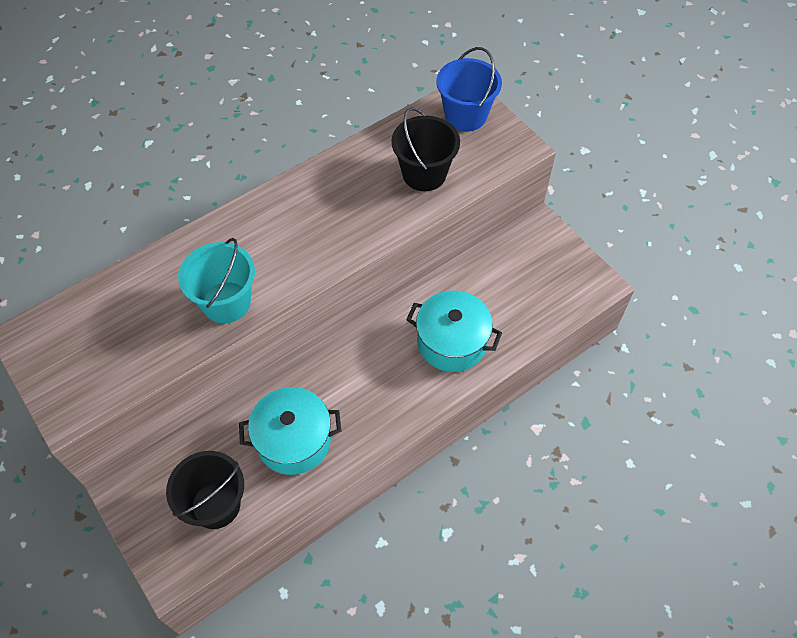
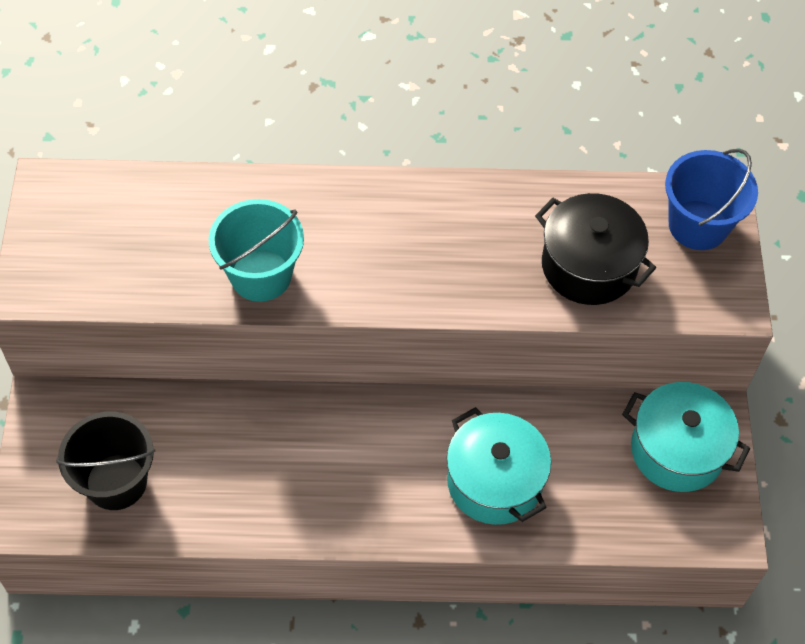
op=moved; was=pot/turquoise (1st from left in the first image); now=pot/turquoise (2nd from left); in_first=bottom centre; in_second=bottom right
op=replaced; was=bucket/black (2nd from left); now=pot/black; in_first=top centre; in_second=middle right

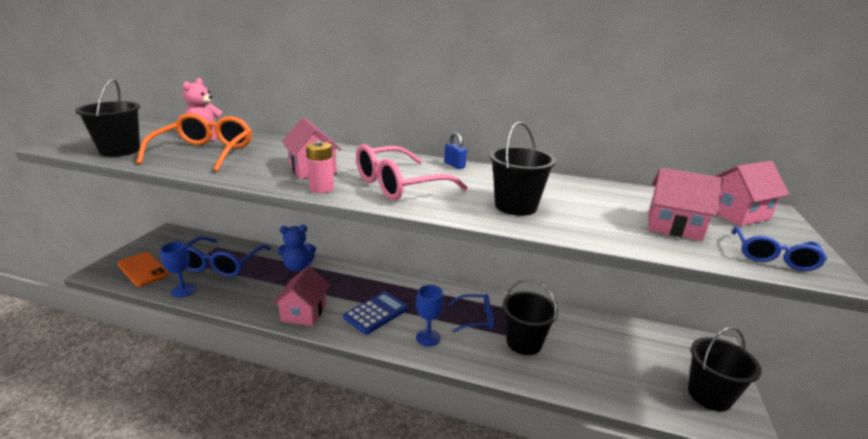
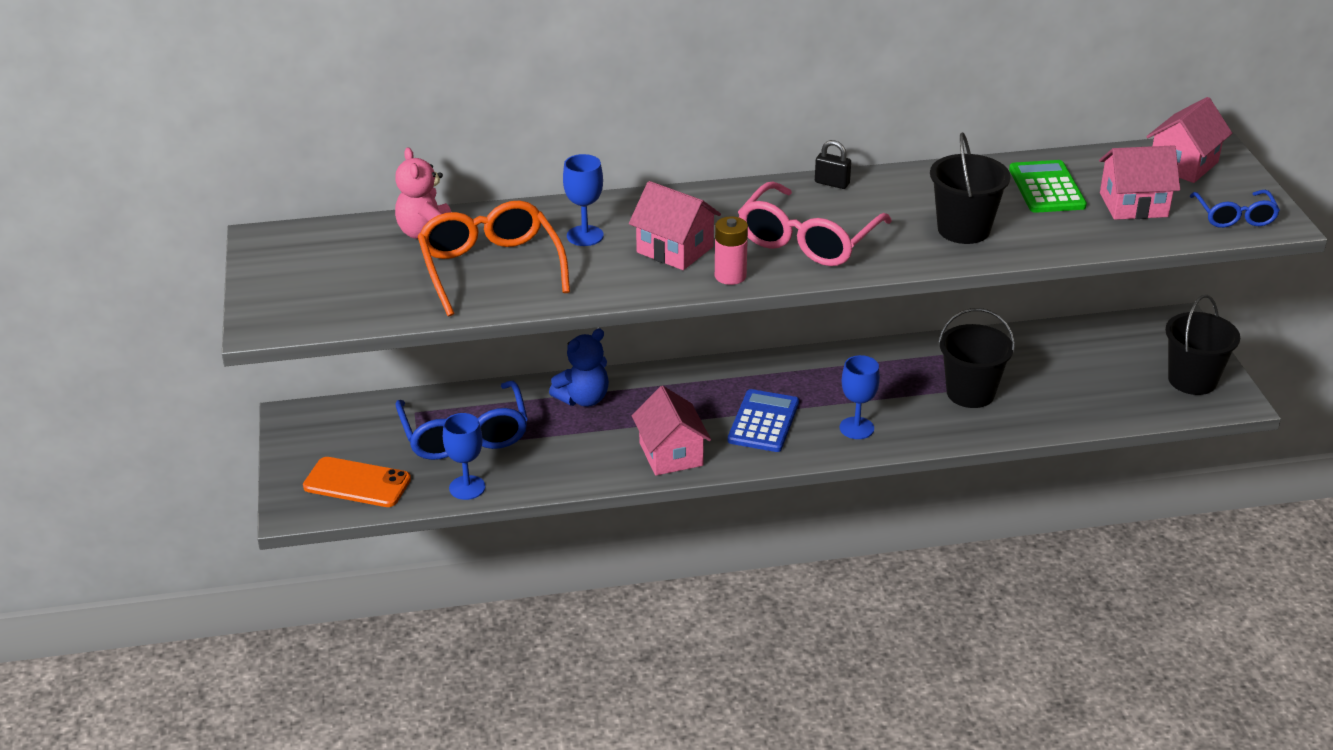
op=removed; was=bucket/black (1st from left); in_first=top left
op=recoloured; was=padlock/blue; now=padlock/black; in_first=centre; in_second=top centre
op=removed; was=glasses/blue (2nd from left); in_first=bottom centre
op=added; now=goblet/blue (2nd from left); in_second=top centre
op=added; now=calculator/green; in_second=top right

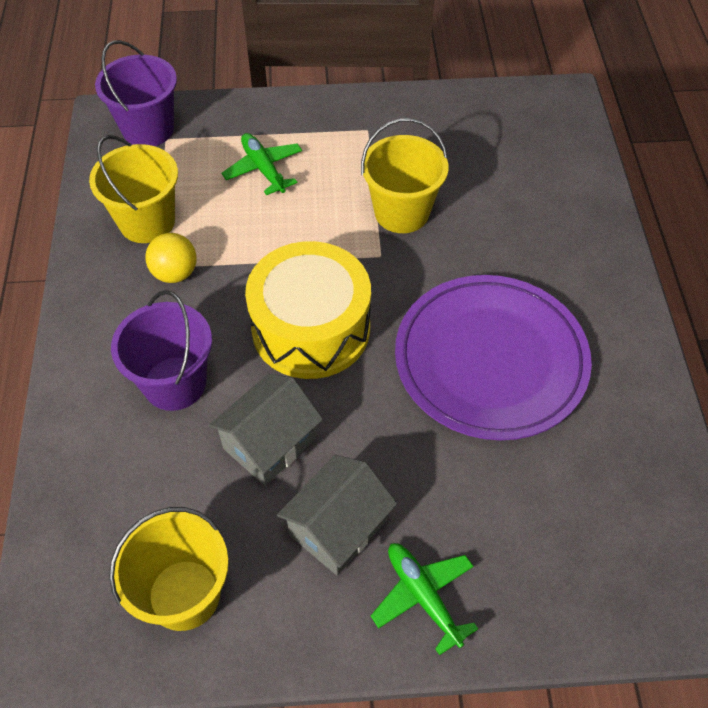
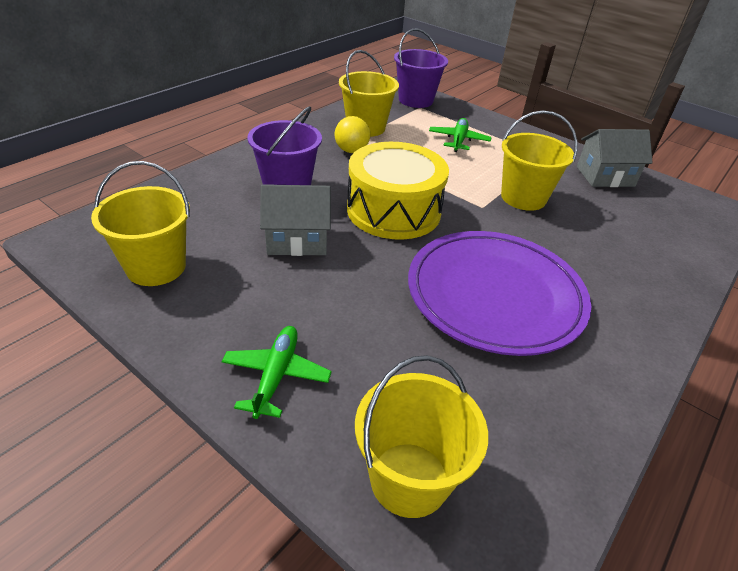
op=moved; was=house/grey (2nd from left); in_first=bottom centre; in_second=top right
op=added; now=bucket/yellow (3rd from left); in_second=bottom centre

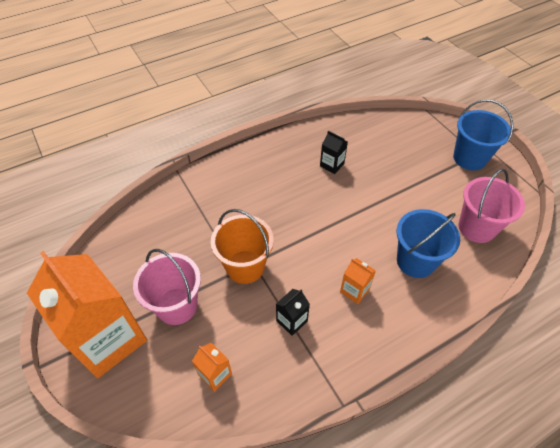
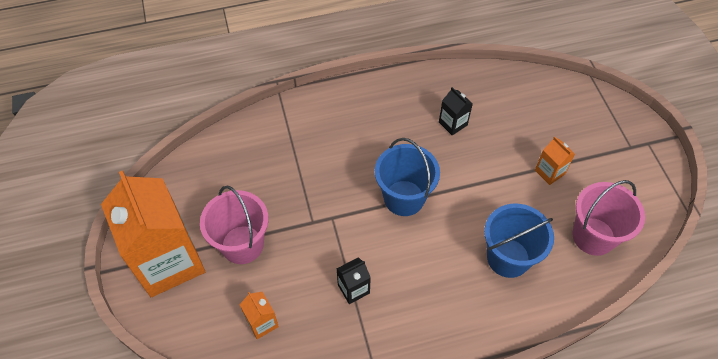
op=removed; was=bucket/orange; in_first=centre
op=moved; was=carton/orange (3rd from left); in_first=centre; in_second=middle right
op=moved; was=bucket/blue (2nd from left in the first image); now=bucket/blue (1st from left); in_first=top right; in_second=centre

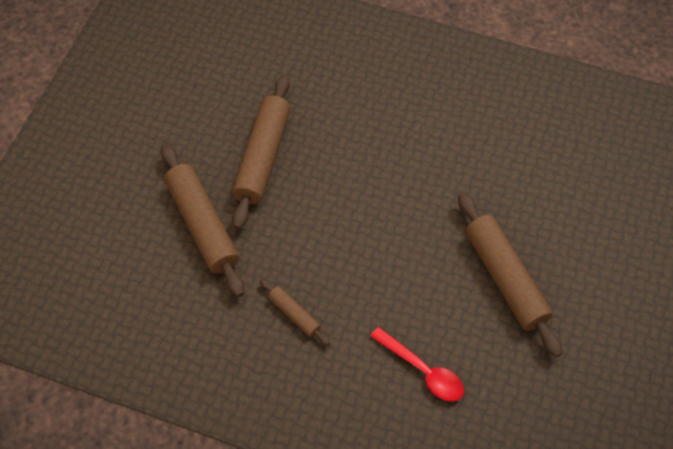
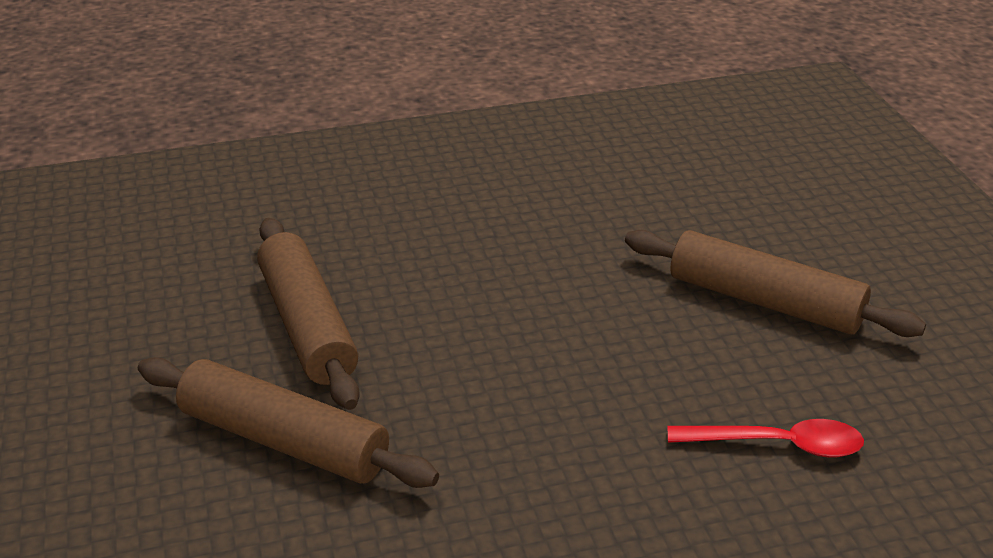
op=removed; was=rolling pin/brown (3rd from left); in_first=bottom centre

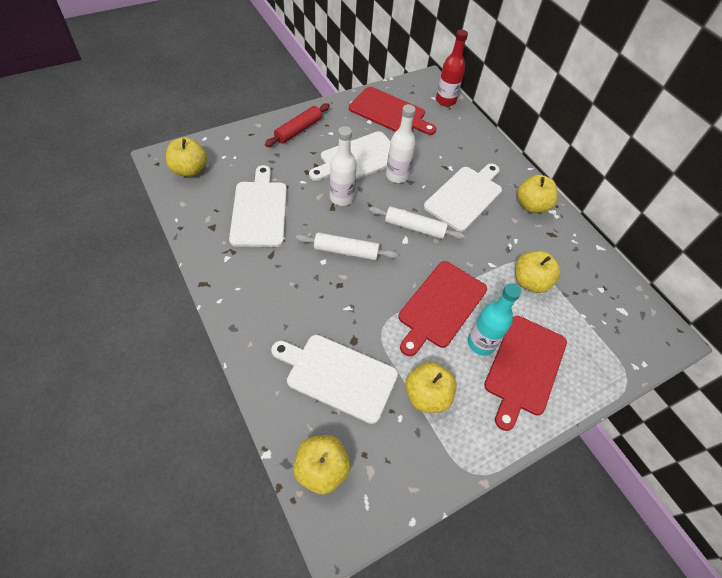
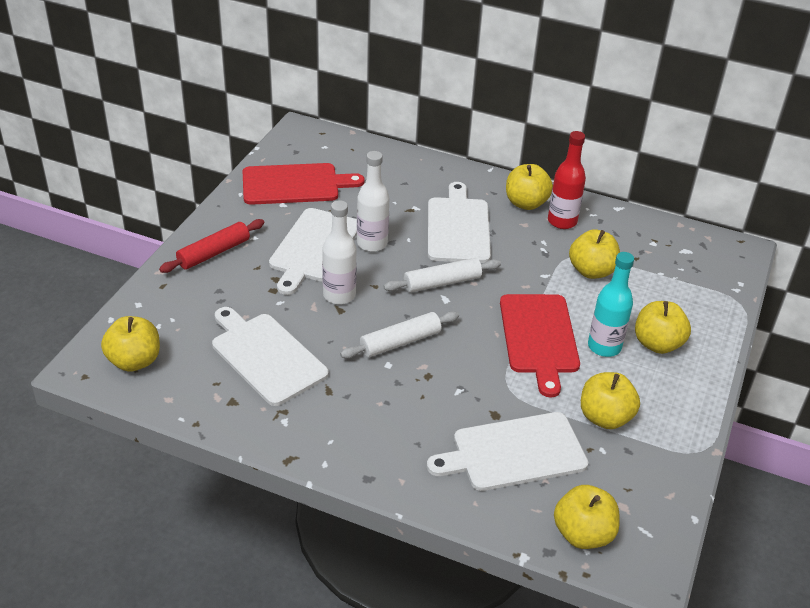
op=turned; was=rolling pin/red; in_first=top centre; in_second=middle left; clockwise=45
op=moved; was=bottle/red; in_first=top centre; in_second=top right
op=replaced; was=cutting board/red (3rd from left); now=apple/yellow (6th from left); in_first=middle right; in_second=middle right

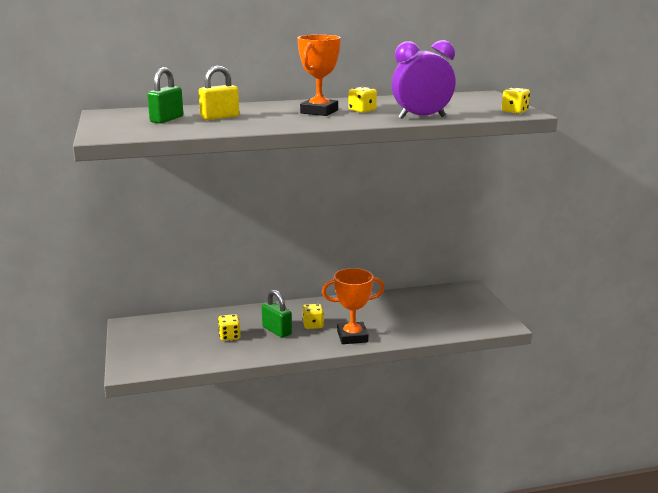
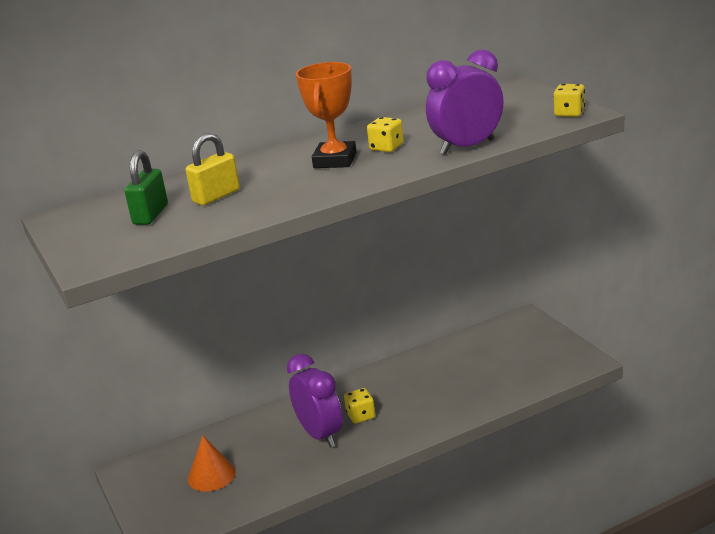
op=removed; was=dice/yellow (1st from left); in_first=centre
op=replaced; was=padlock/green (2nd from left); now=clock/purple (1st from left); in_first=centre; in_second=bottom centre
op=removed; was=trophy/orange (2nd from left); in_first=centre
op=added; now=cone/orange; in_second=bottom left

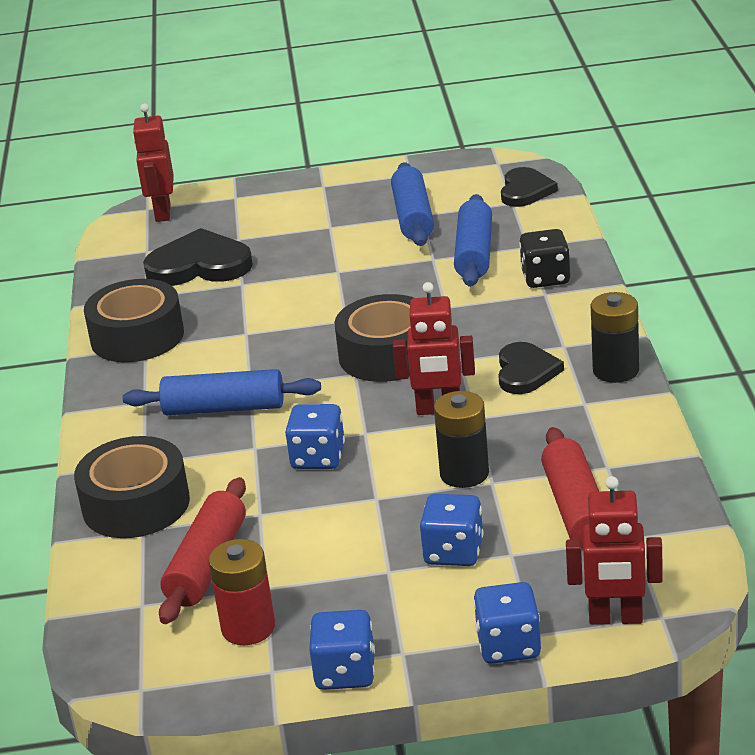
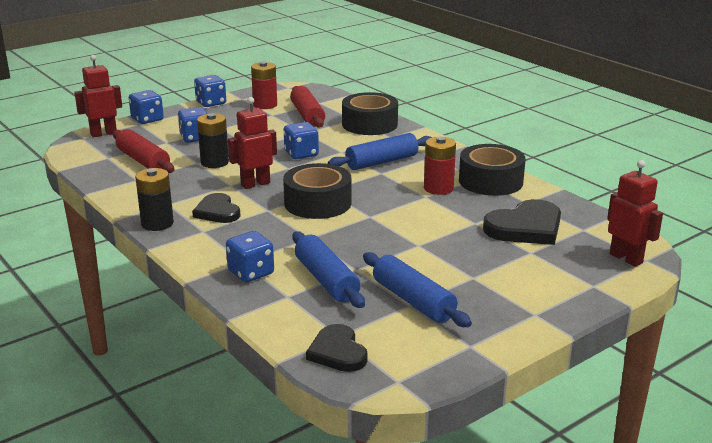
op=recoloured; was=dice/black; now=dice/blue (4th from left); in_first=middle right; in_second=centre
op=added; now=battery/red (2nd from left); in_second=centre

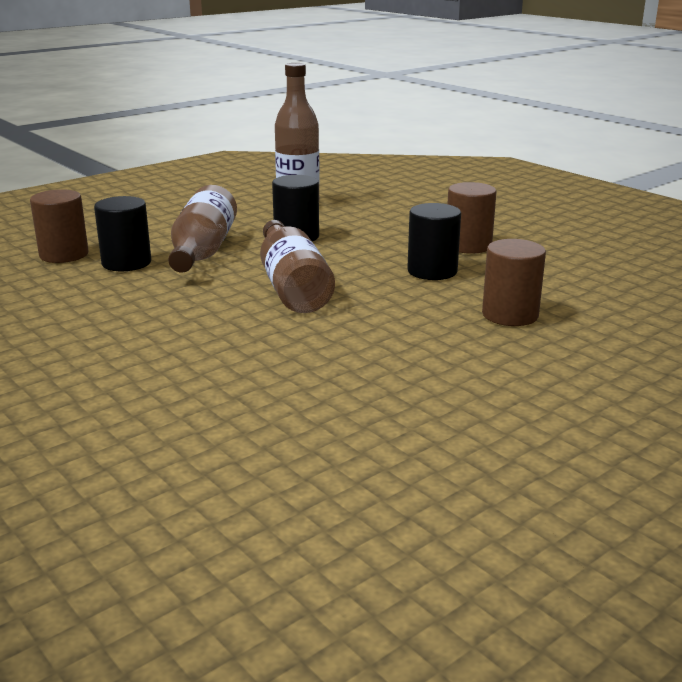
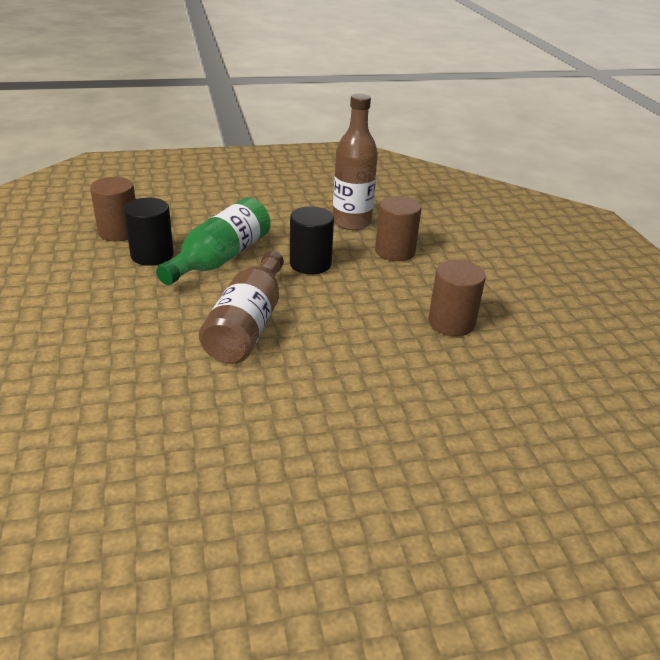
op=recoloured; was=bottle/brown (1st from left); now=bottle/green; in_first=middle left; in_second=middle left
op=removed; was=cylinder/black (3rd from left); in_first=centre
op=moved; was=cylinder/brown (3rd from left in the first image); now=cylinder/brown (2nd from left); in_first=middle right; in_second=centre

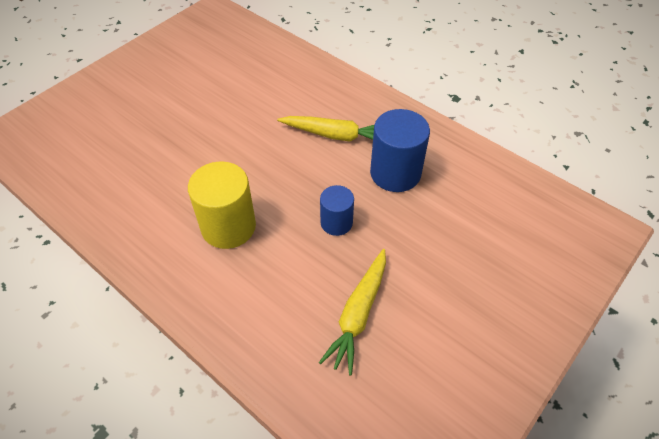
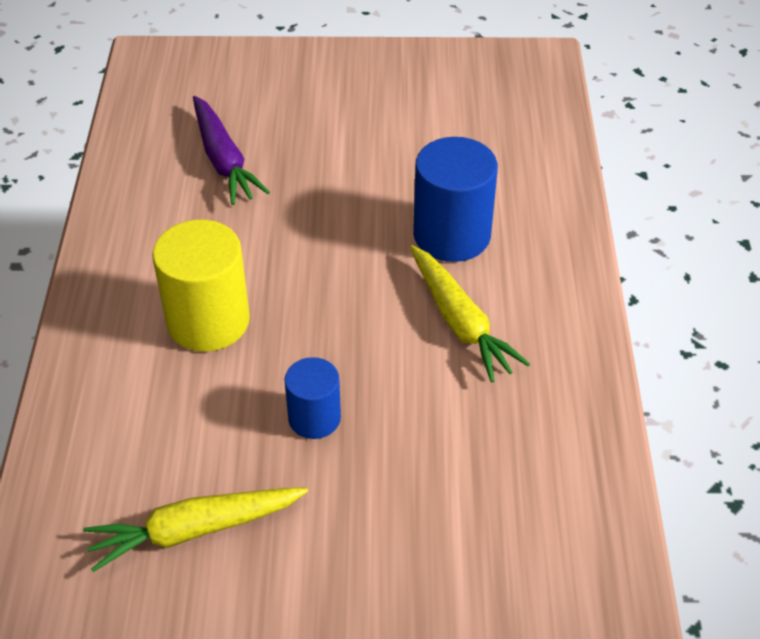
op=moved; was=cylinder/blue (2nd from left); in_first=centre; in_second=top centre
op=added; now=carrot/purple; in_second=top left

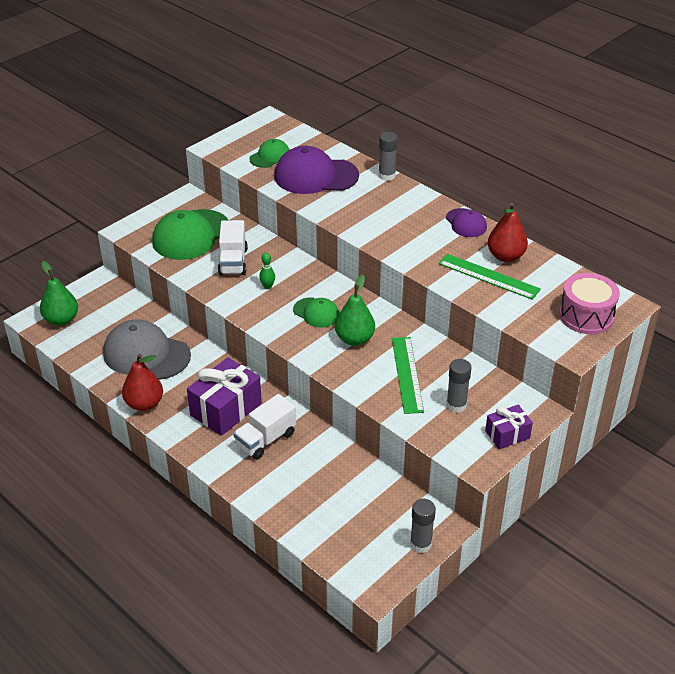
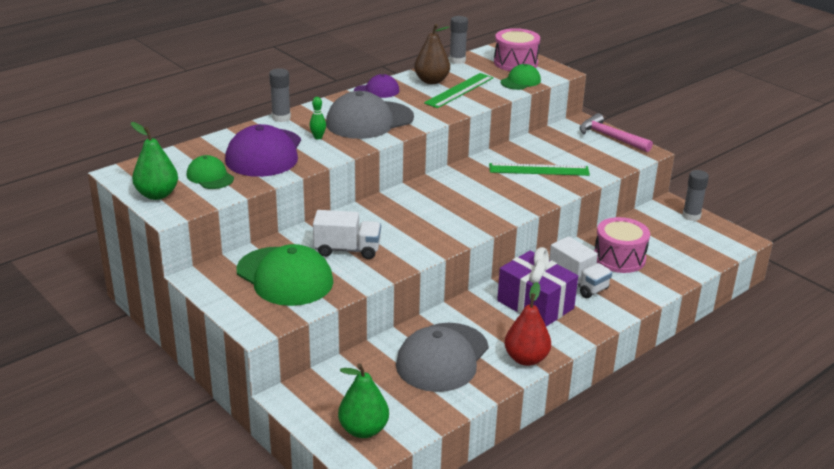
op=moved; was=bowling pin/green; in_first=centre; in_second=top centre
op=moved; was=cap/green (3rd from left); in_first=centre; in_second=top centre
op=moved; was=pear/green (2nd from left in the first image); now=pear/green (1st from left); in_first=centre; in_second=middle left
op=moved; was=glue stick/grey (3rd from left in the first image); now=glue stick/grey (2nd from left); in_first=middle right; in_second=top centre
op=replaced; was=gift/purple (2nd from left); now=hammer/pink; in_first=middle right; in_second=top right
op=recoloured; was=pear/red (2nd from left); now=pear/brown; in_first=middle right; in_second=top centre
op=added; now=cap/grey (1st from left); in_second=top centre
op=added; now=drum/pink (2nd from left); in_second=middle right

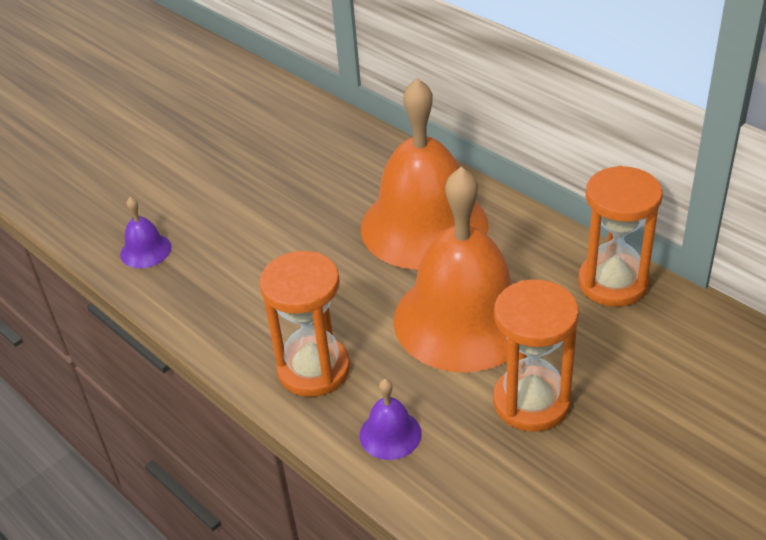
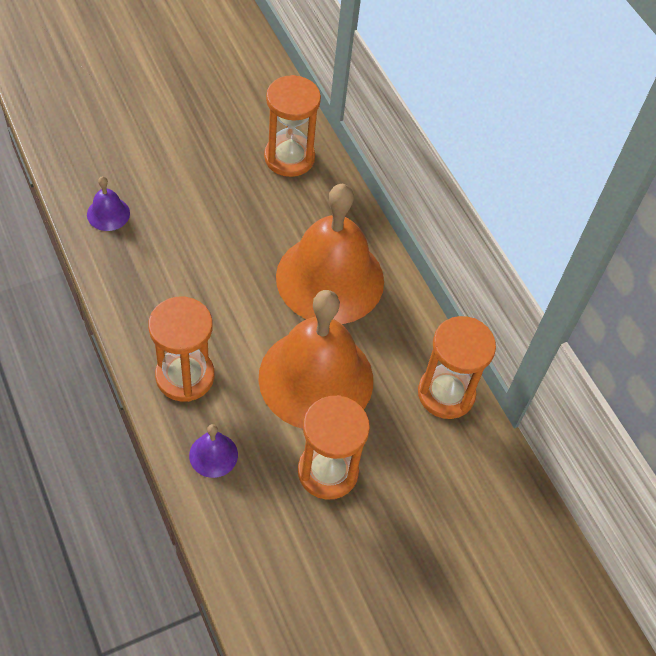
op=added; now=hourglass/orange (2nd from left); in_second=top centre

